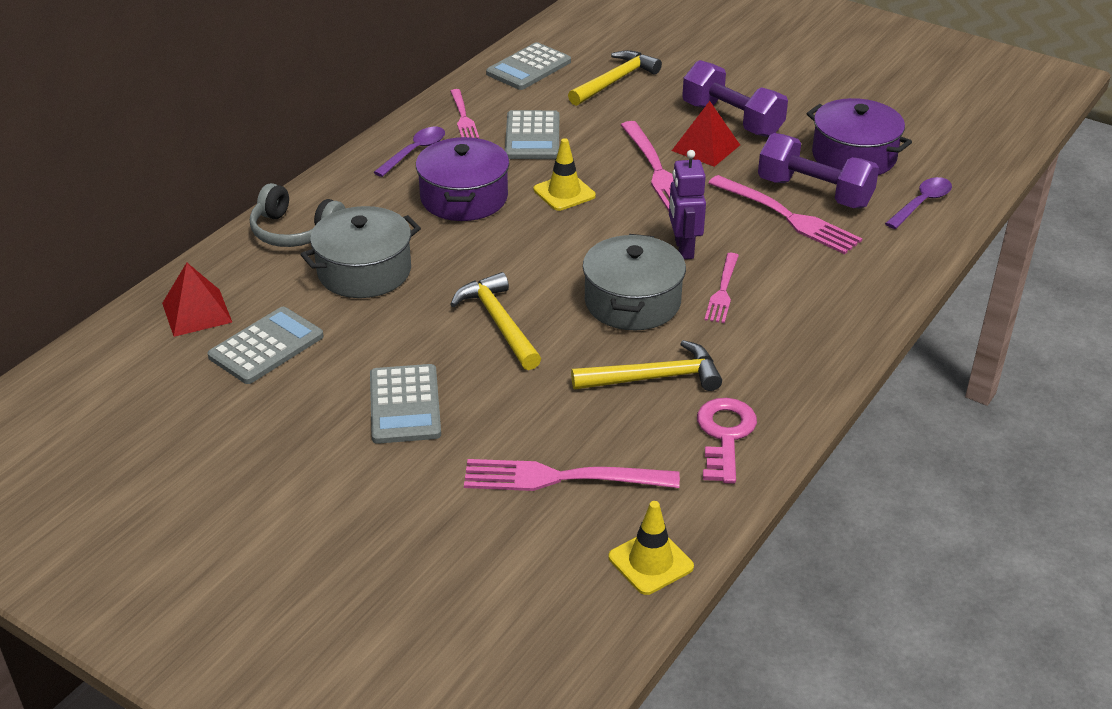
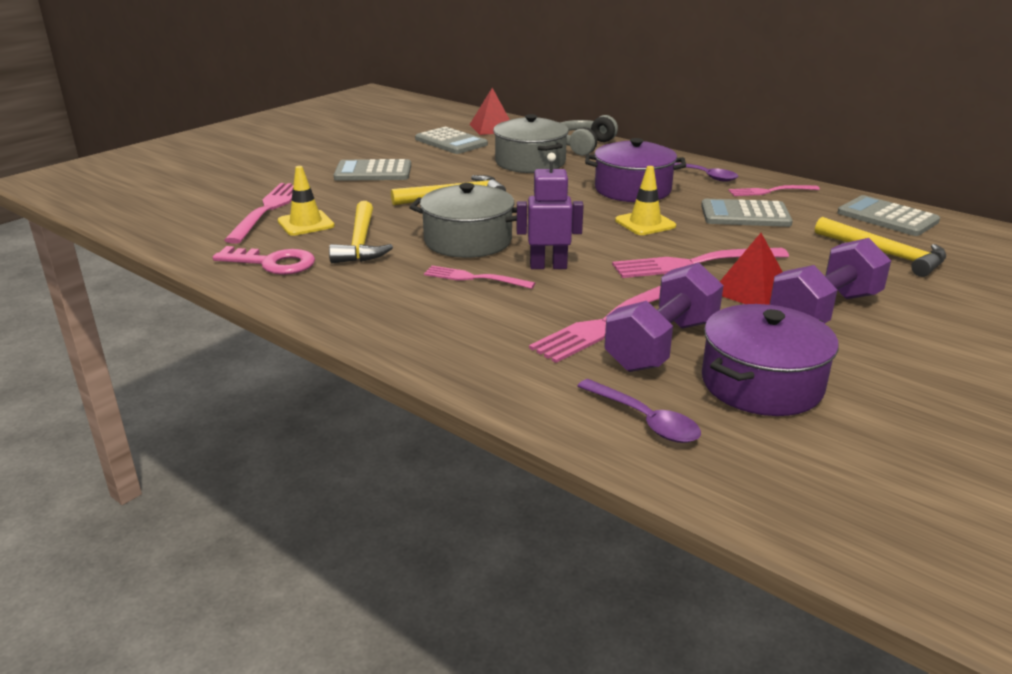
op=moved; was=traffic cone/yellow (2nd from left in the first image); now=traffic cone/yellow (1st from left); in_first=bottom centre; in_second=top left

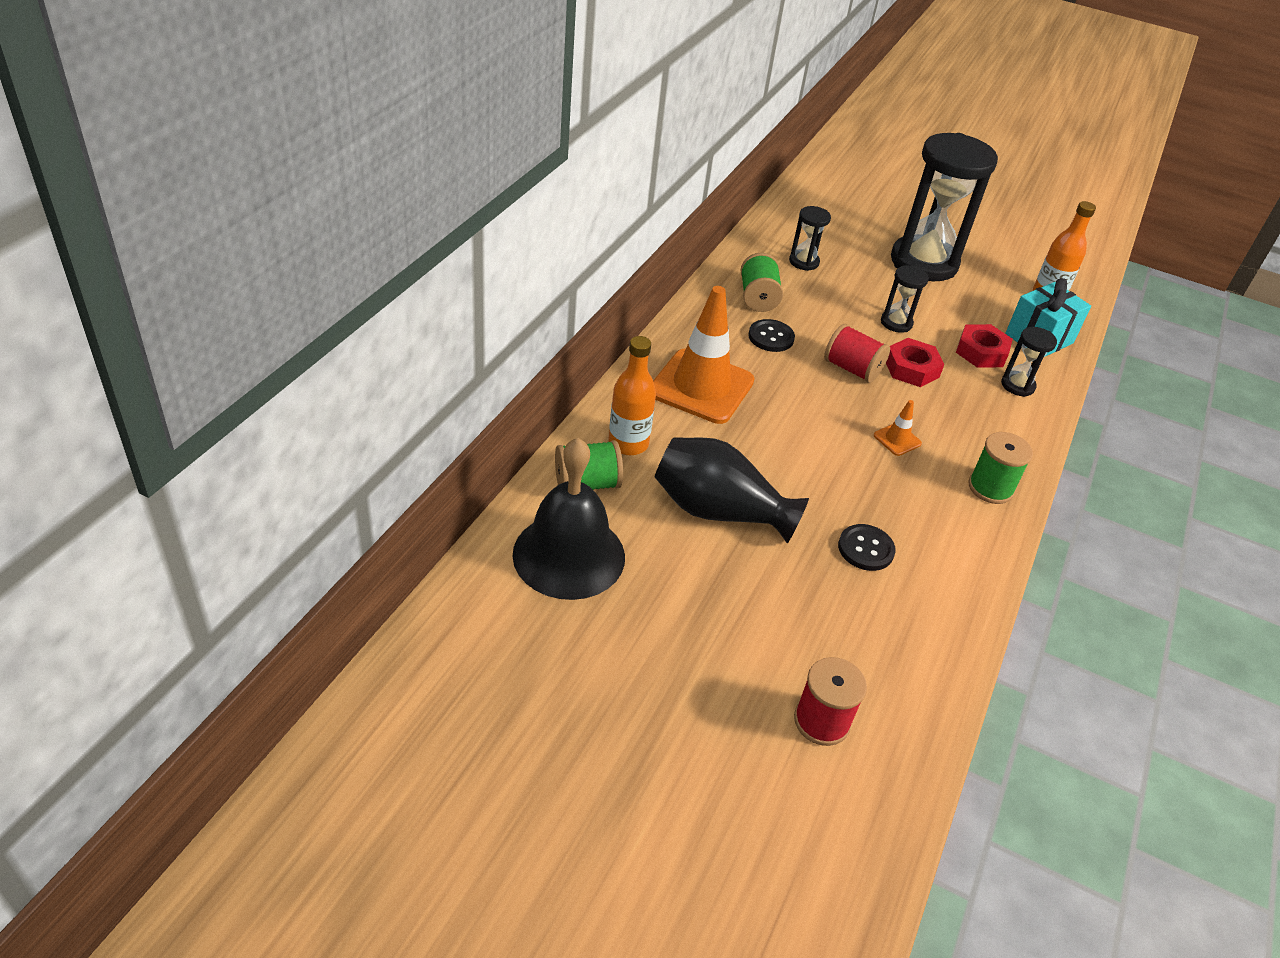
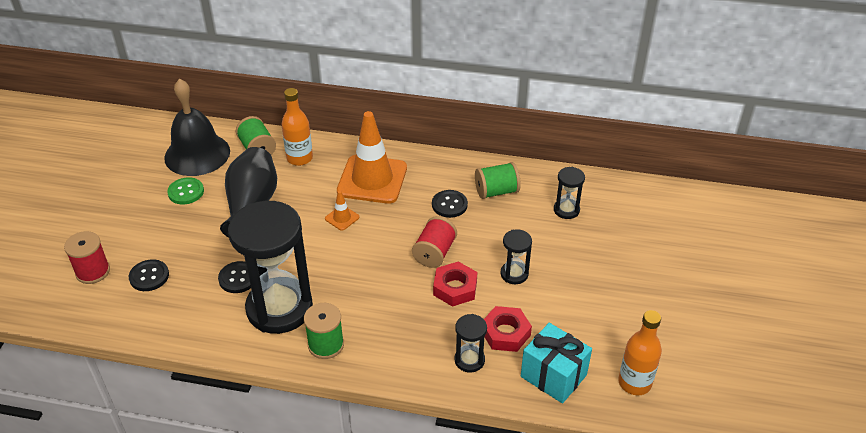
op=moved; was=traffic cone/orange (2nd from left in the first image); now=traffic cone/orange (1st from left); in_first=middle right; in_second=centre
op=moved; was=hourglass/black (3rd from left in the first image); now=hourglass/black (1st from left); in_first=top right; in_second=middle left
op=added; now=button/black (1st from left); in_second=middle left
op=added; now=button/green; in_second=middle left

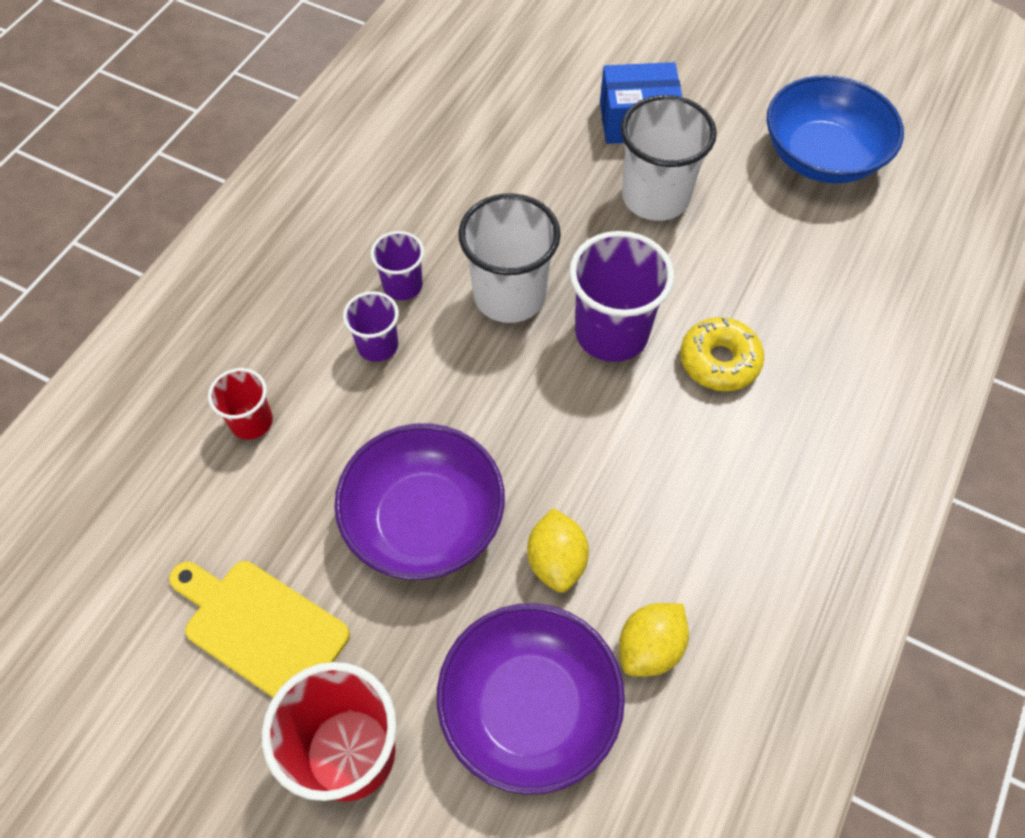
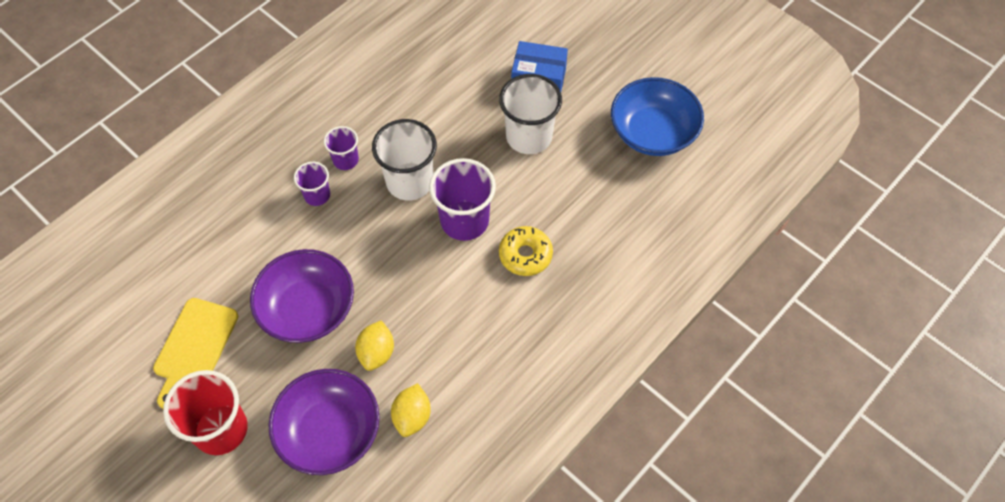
op=turned; was=cutting board/yellow; in_first=bottom left; in_second=bottom left; clockwise=-120
op=removed; was=cup/red (1st from left); in_first=middle left
op=turned; was=lemon/yellow (2nd from left); in_first=bottom centre; in_second=bottom centre; clockwise=-45

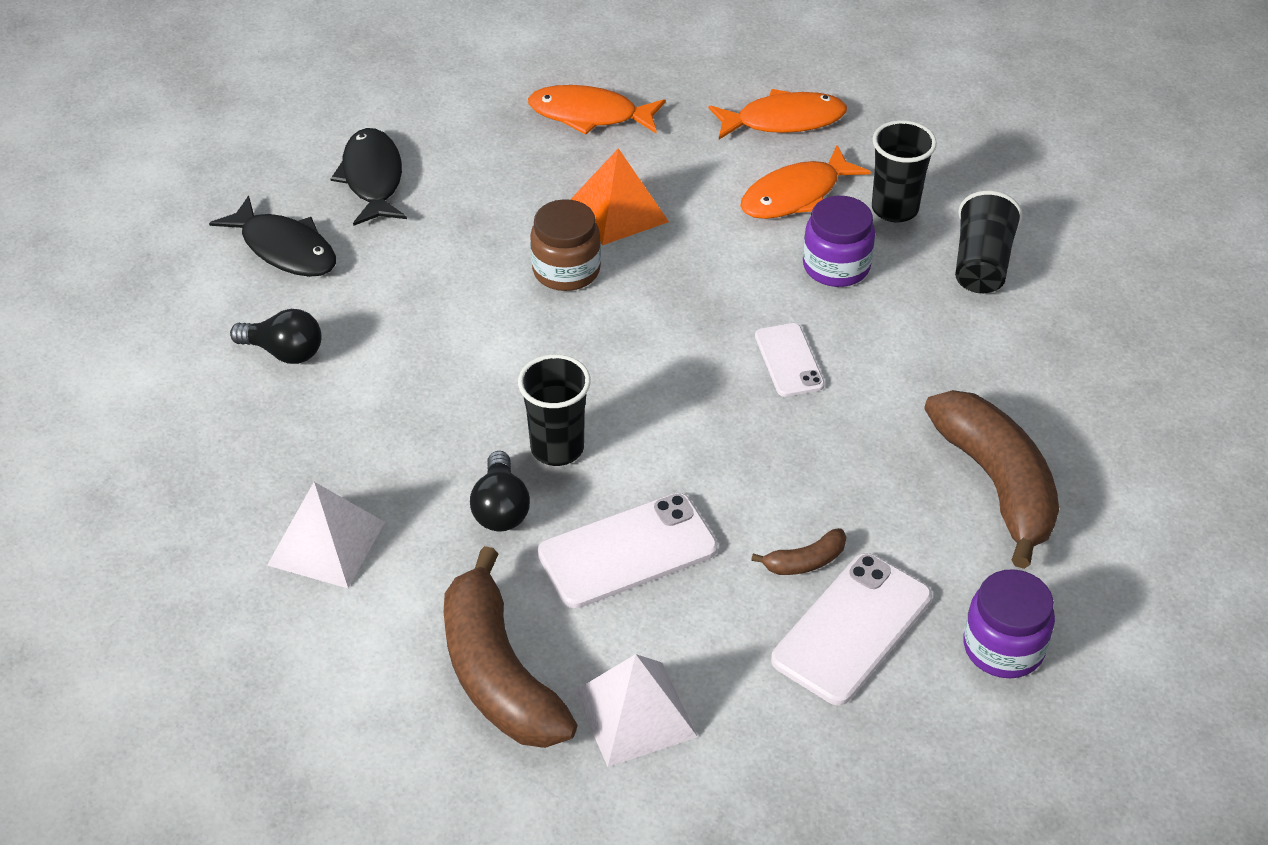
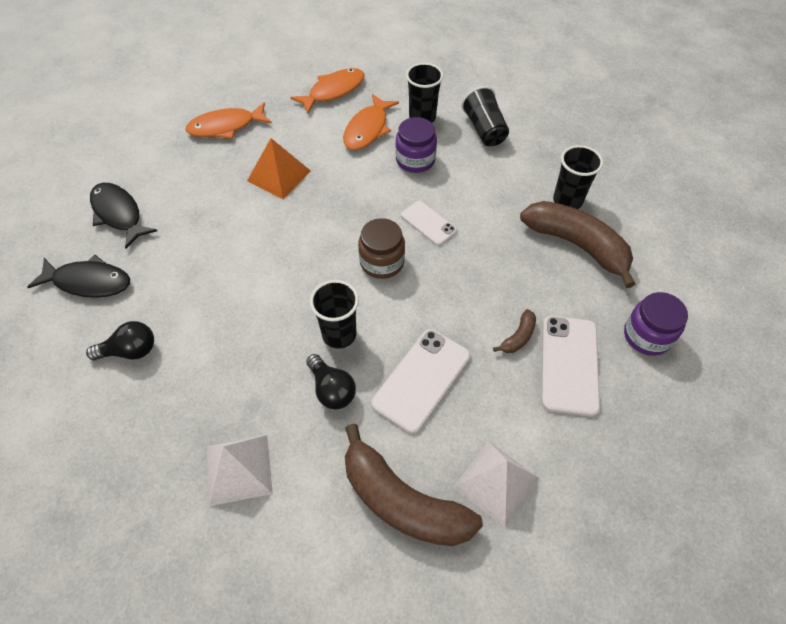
op=moved; was=jar/brown; in_first=top centre; in_second=centre
op=added; now=cup/black (4th from left); in_second=top right

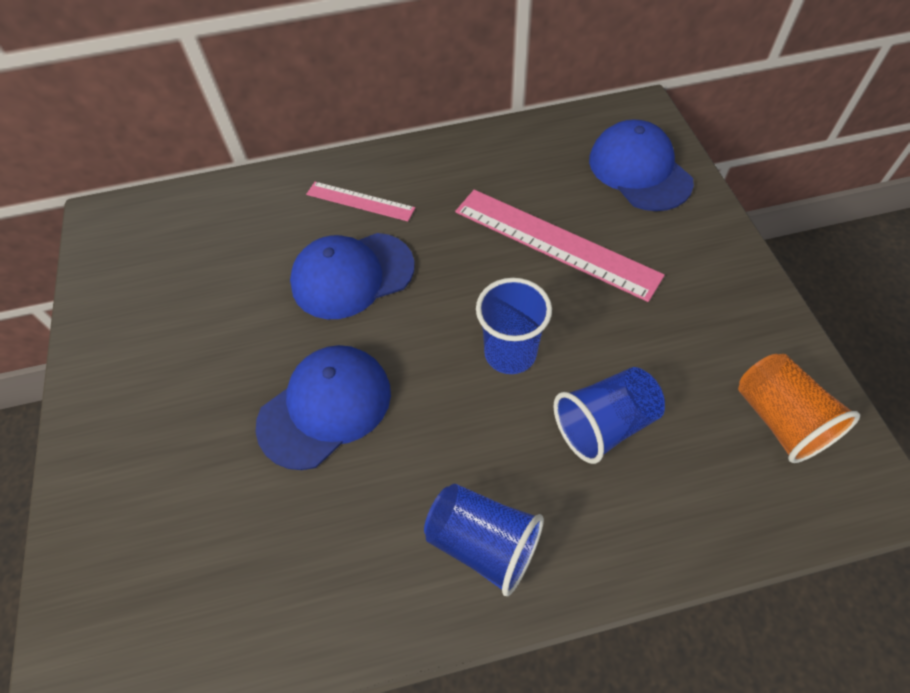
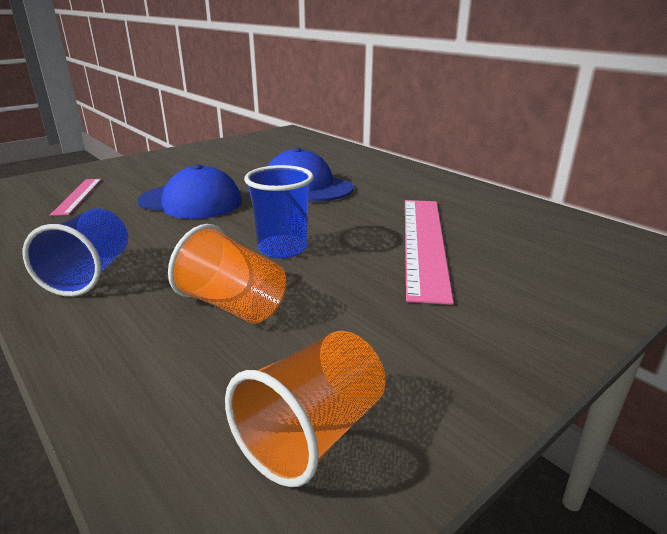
op=moved; was=ruler/pink (1st from left); in_first=top centre; in_second=middle left
op=recoloured; was=cup/blue (3rd from left); now=cup/orange (1st from left); in_first=middle right; in_second=centre
op=removed; was=cap/blue (3rd from left); in_first=top right

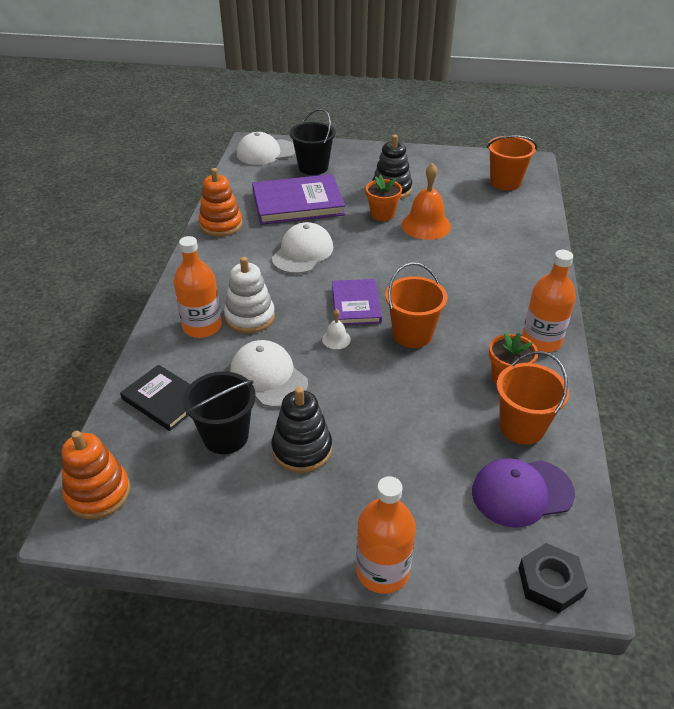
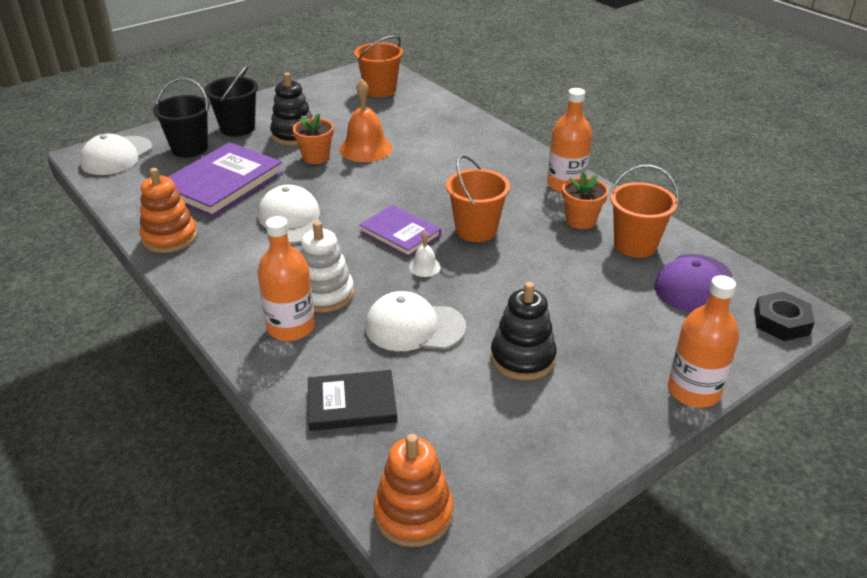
op=moved; was=bucket/black (1st from left in the first image); now=bucket/black (2nd from left); in_first=middle left; in_second=top left

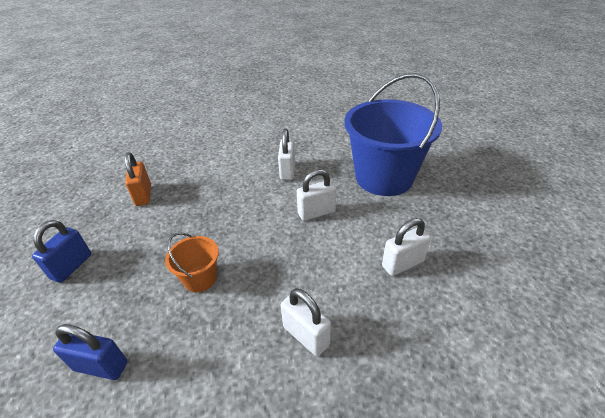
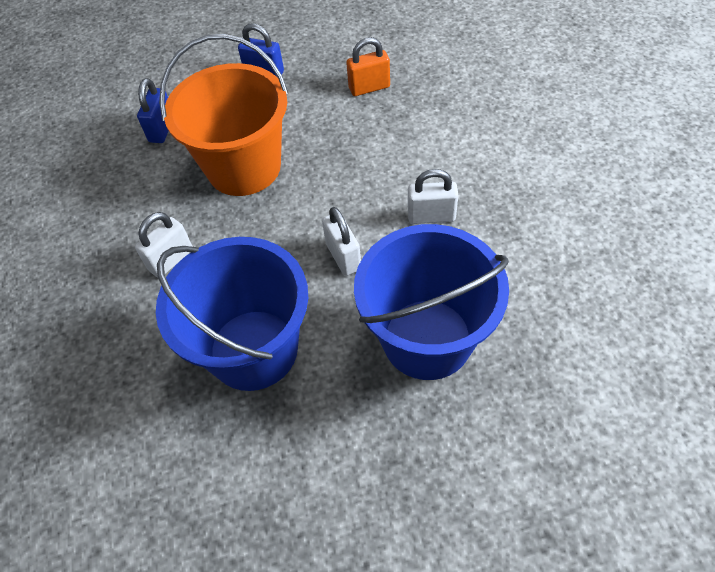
op=resized; was=bucket/orange; in_first=middle left; in_second=top left; ratio=2.25
op=replaced; was=padlock/white (4th from left); now=bucket/blue (1st from left); in_first=middle right; in_second=middle left

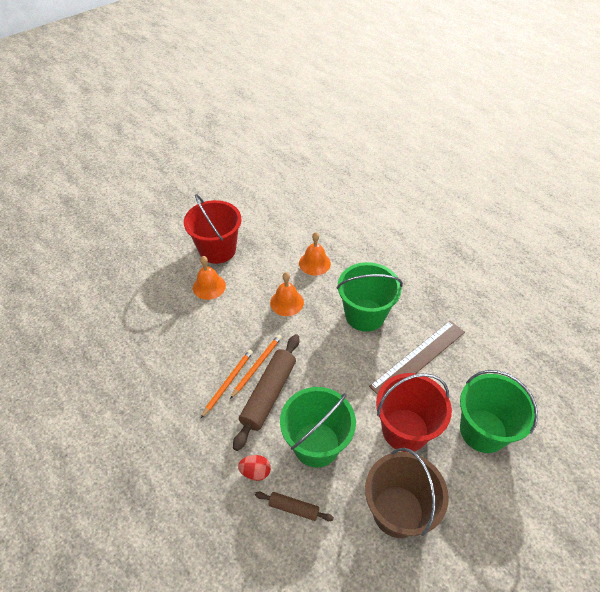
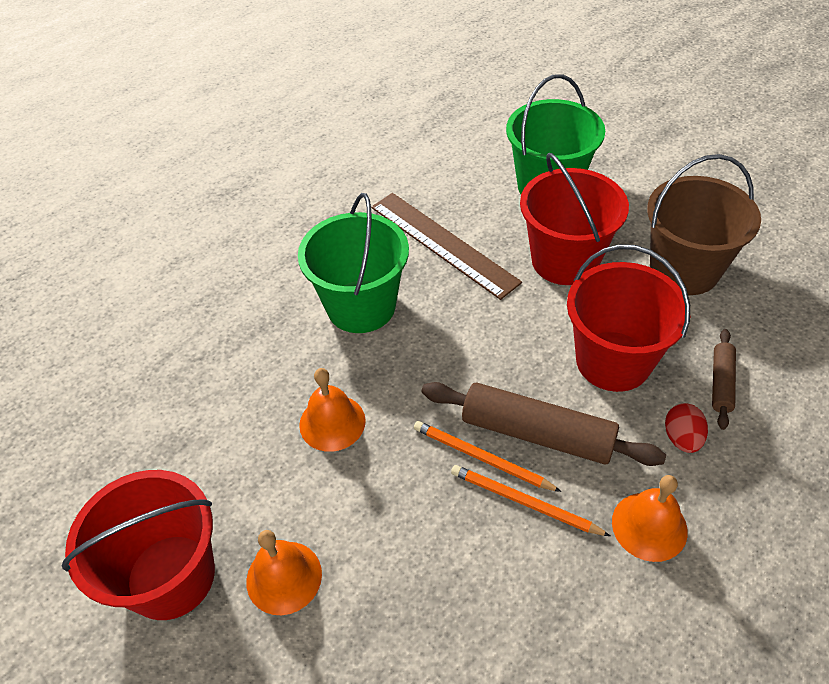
op=recoloured; was=bucket/green (1st from left); now=bucket/red (3rd from left); in_first=bottom centre; in_second=middle right
op=moved; was=bell/orange (3rd from left); in_first=centre; in_second=bottom right

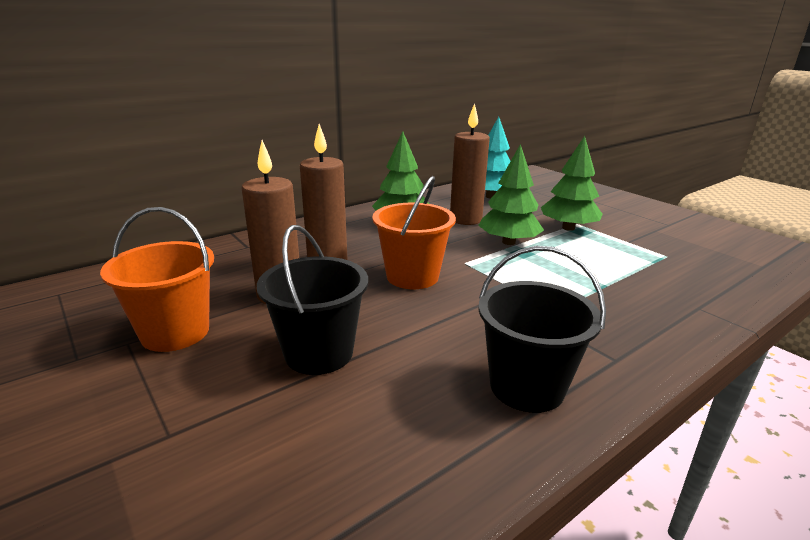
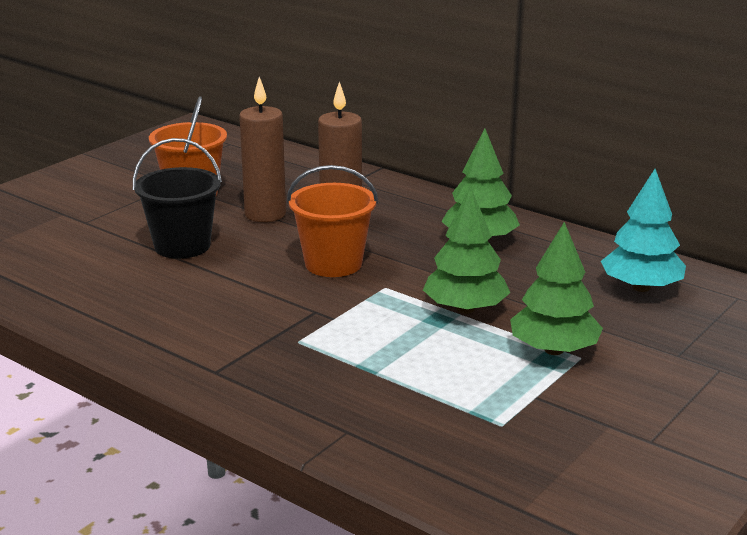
op=removed; was=candle/brown (3rd from left); in_first=top centre
op=removed; was=bucket/black (2nd from left); in_first=middle right

